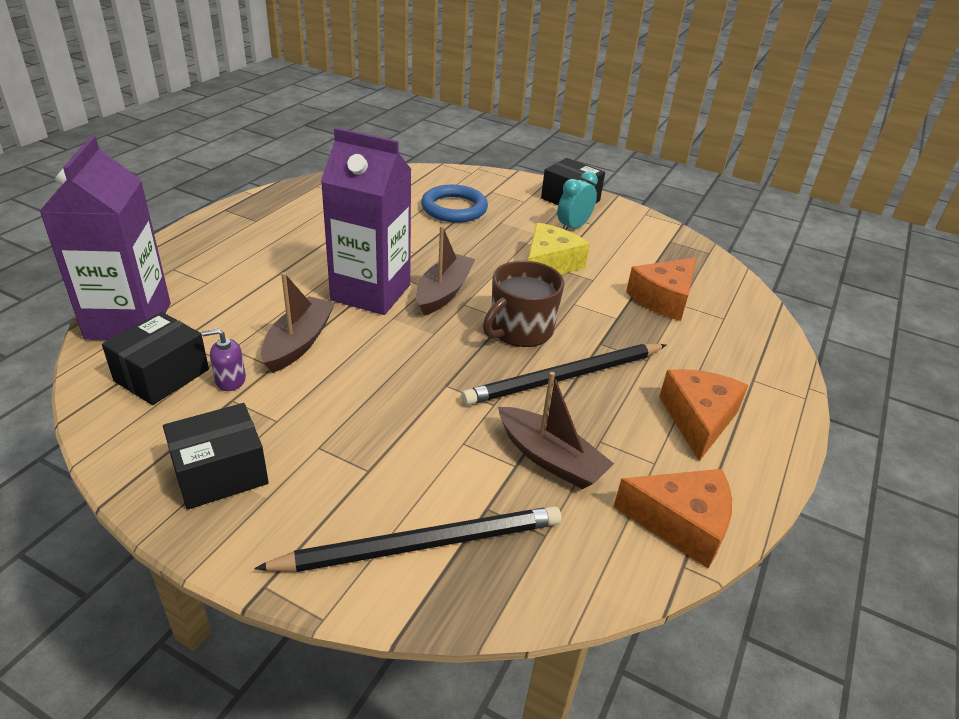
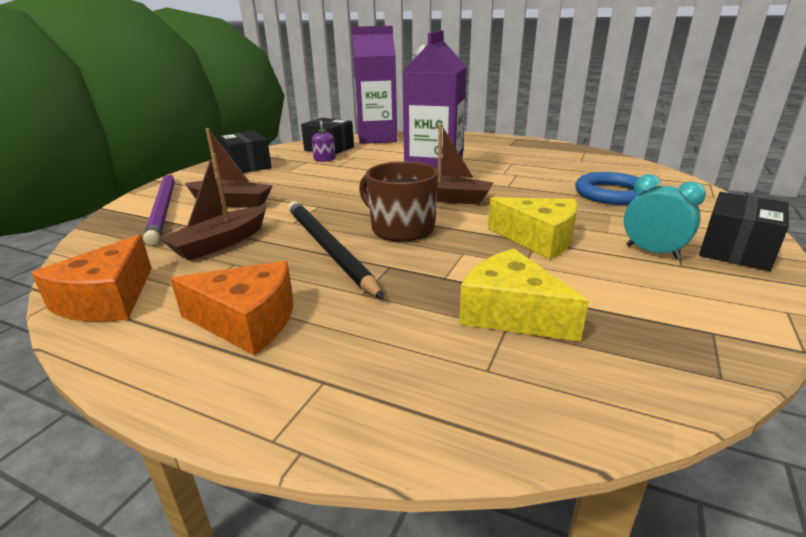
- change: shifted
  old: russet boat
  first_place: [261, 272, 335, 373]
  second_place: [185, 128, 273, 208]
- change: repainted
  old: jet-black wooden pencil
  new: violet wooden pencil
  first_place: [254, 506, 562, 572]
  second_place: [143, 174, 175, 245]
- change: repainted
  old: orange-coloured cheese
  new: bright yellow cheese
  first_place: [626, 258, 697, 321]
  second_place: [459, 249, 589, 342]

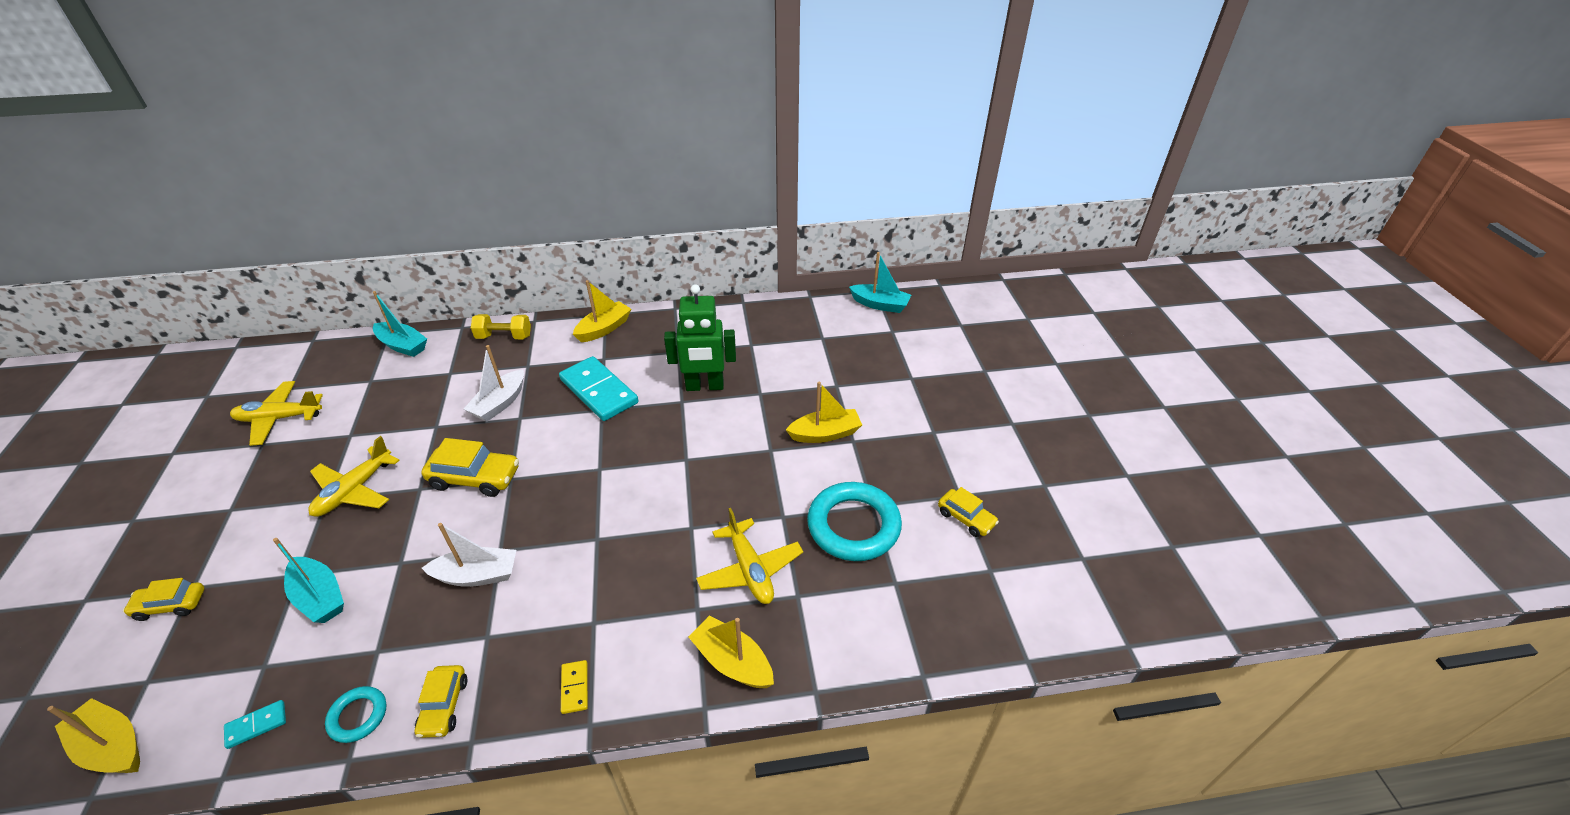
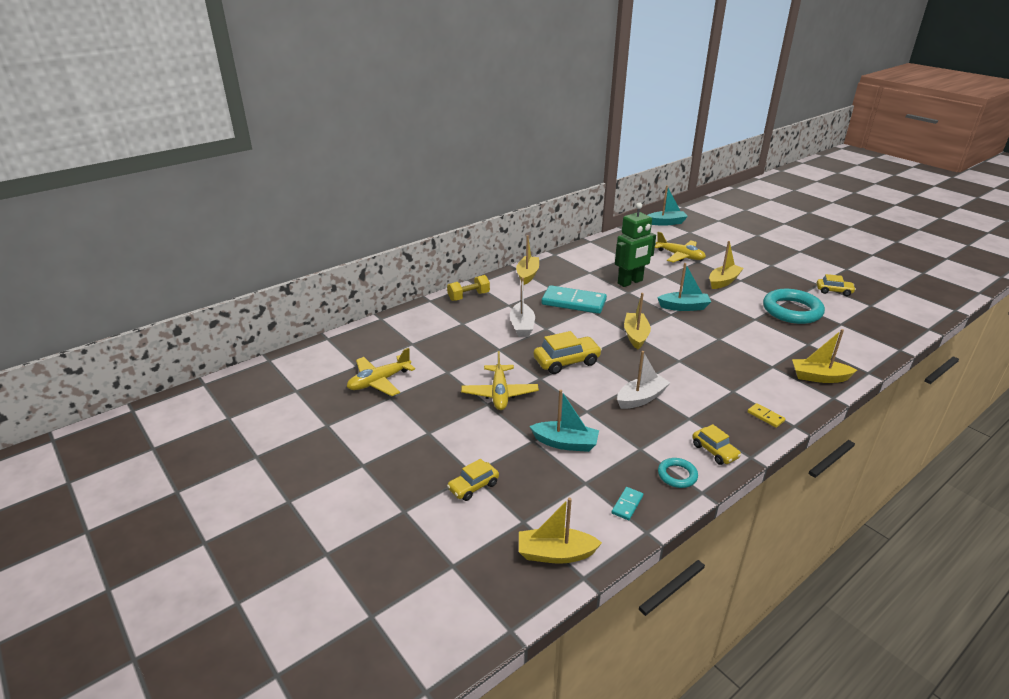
- change: new
  new: bright yellow boat
  second_place: [624, 293, 651, 349]
- change: shifted
  old: turquoise boat
  first_place: [373, 291, 427, 357]
  second_place: [658, 263, 711, 311]
- change: shifted
  old: bright yellow toy plane
  first_place: [696, 508, 803, 604]
  second_place: [655, 232, 706, 263]

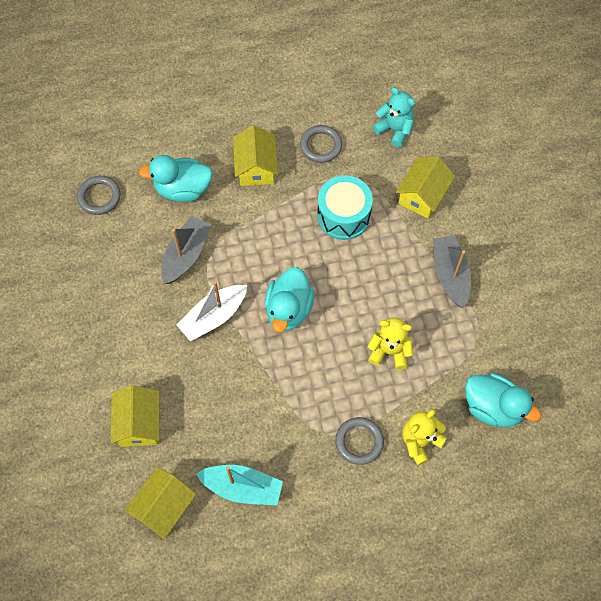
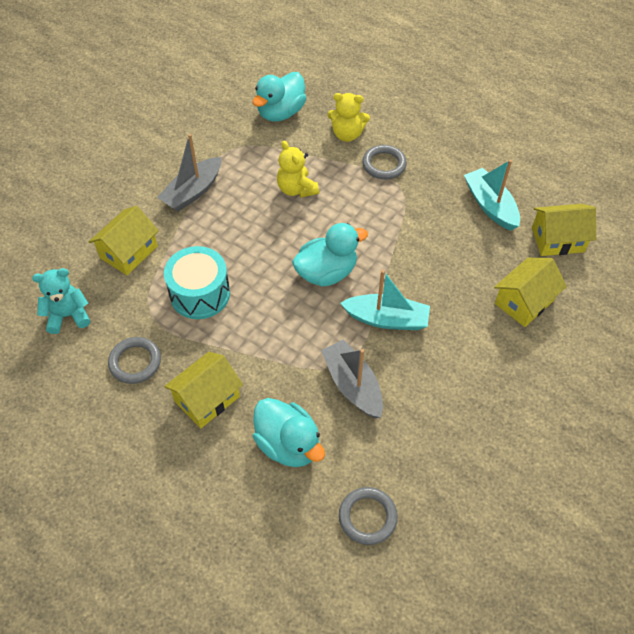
- change: repainted
  old: white boat
  new: turquoise boat
  first_place: [177, 281, 247, 341]
  second_place: [340, 270, 430, 330]
- change: rotated
  old: gray boat
  first_place: [161, 216, 211, 284]
  second_place: [321, 339, 383, 418]
  degrees: 75
- change: rotated
  old: turquoise stuffed bear
  first_place: [373, 87, 415, 147]
  second_place: [32, 268, 90, 334]
  degrees: 75
- change: rotated
  old: bright yellow toy house
  first_place: [396, 156, 455, 219]
  second_place: [89, 206, 159, 275]
  degrees: -45
- change: rotated
  old: turquoise rubber duck
  first_place: [465, 373, 541, 427]
  second_place: [253, 72, 306, 122]
  degrees: -135

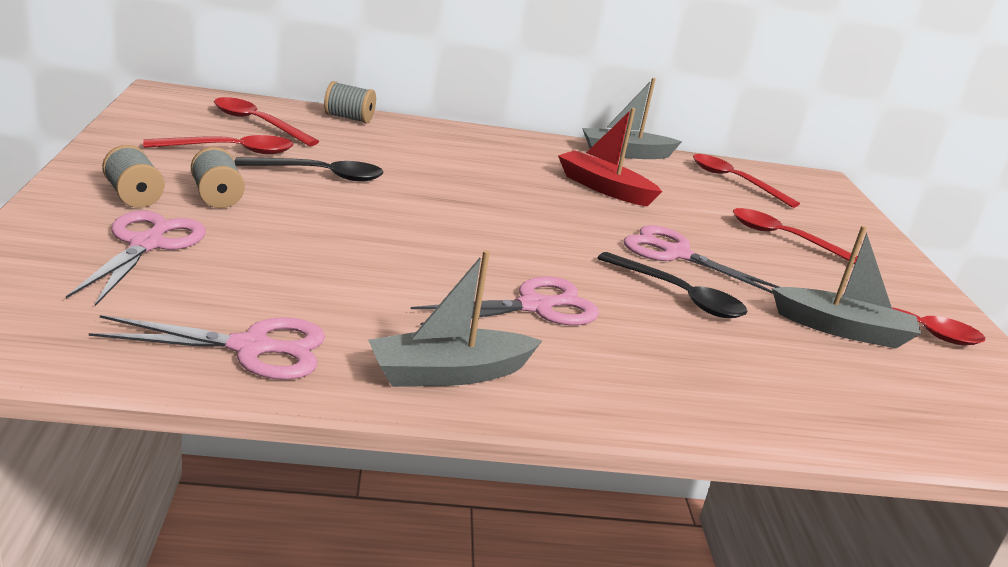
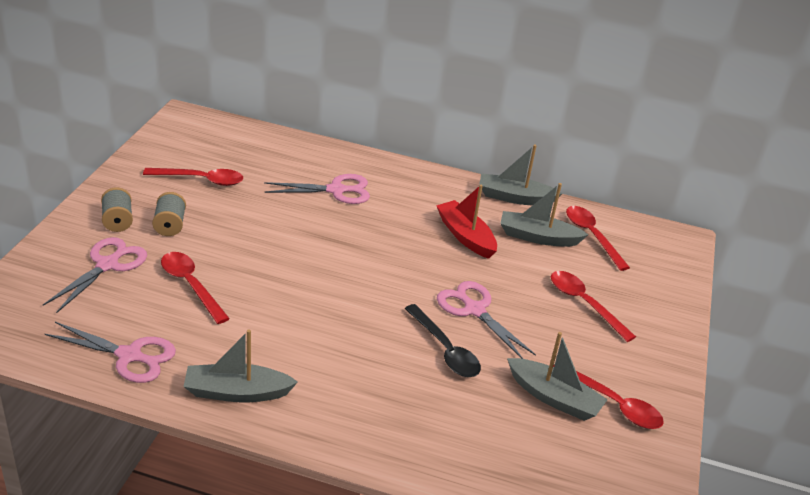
- change: gone
  old: jet-black tablespoon
  first_place: [235, 157, 384, 182]
- change: gone
  old: gray spool
  first_place: [324, 81, 376, 123]
- change: new
  new: gray boat
  second_place: [500, 183, 588, 247]
- change: shifted
  old: red tablespoon
  first_place: [214, 97, 319, 146]
  second_place: [161, 252, 230, 324]
- change: shifted
  old: rose-pink scissors
  first_place: [411, 276, 599, 325]
  second_place: [264, 174, 370, 204]

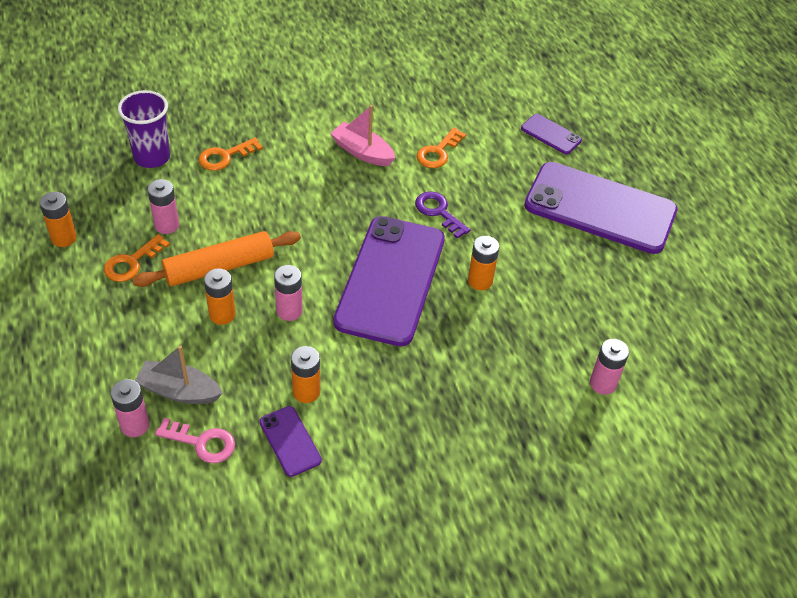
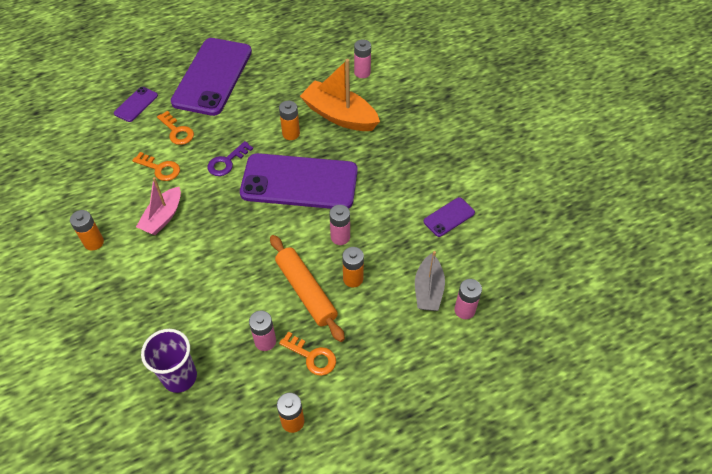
- change: gone
  old: rose-pink key
  first_place: [155, 418, 235, 463]
- change: new
  new: orange-coloured boat
  second_place: [300, 59, 380, 131]
- change: shifted
  old: orange-coloured key
  first_place: [199, 137, 263, 171]
  second_place: [157, 111, 194, 145]
- change: shifted
  old: orange-coloured AA battery
  first_place: [291, 346, 320, 403]
  second_place: [70, 210, 104, 251]

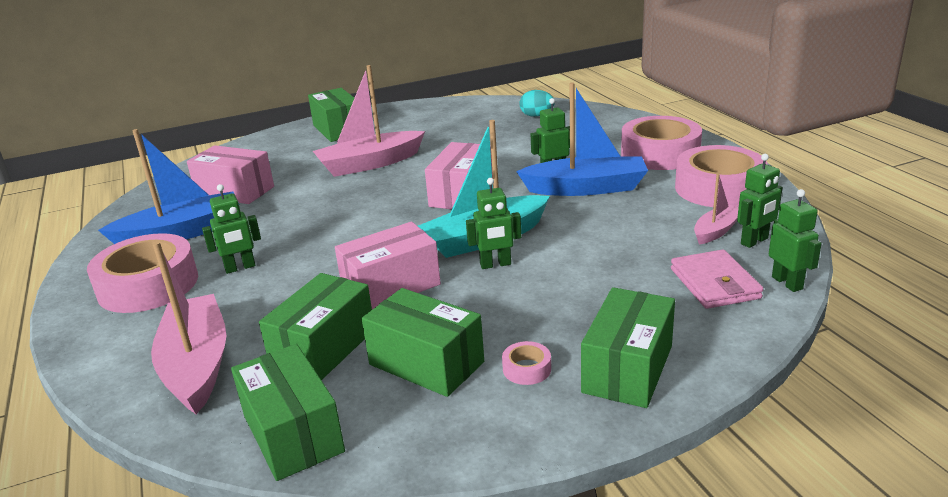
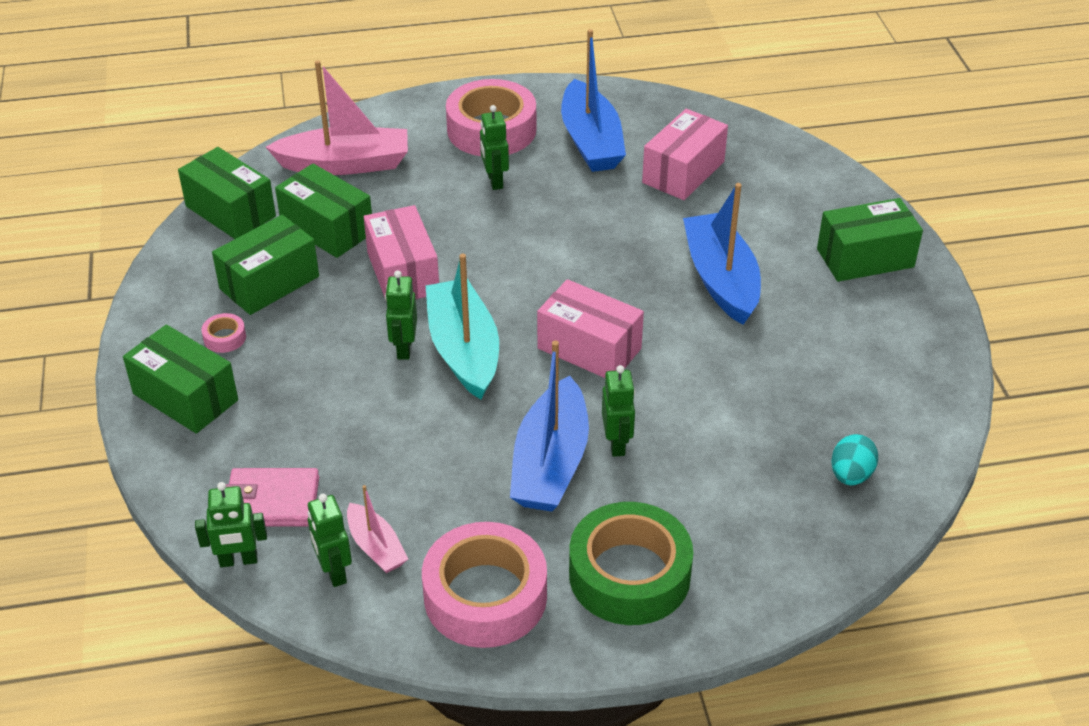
- change: repainted
  old: rose-pink boat
  new: cobalt boat
  first_place: [313, 65, 425, 177]
  second_place: [683, 183, 761, 325]
- change: repainted
  old: rose-pink sticky tape
  new: leaf-green sticky tape
  first_place: [621, 116, 702, 170]
  second_place: [569, 502, 693, 625]
- change: rotated
  old: leaf-green parcel
  first_place: [231, 344, 345, 481]
  second_place: [178, 147, 276, 239]
  degrees: 60

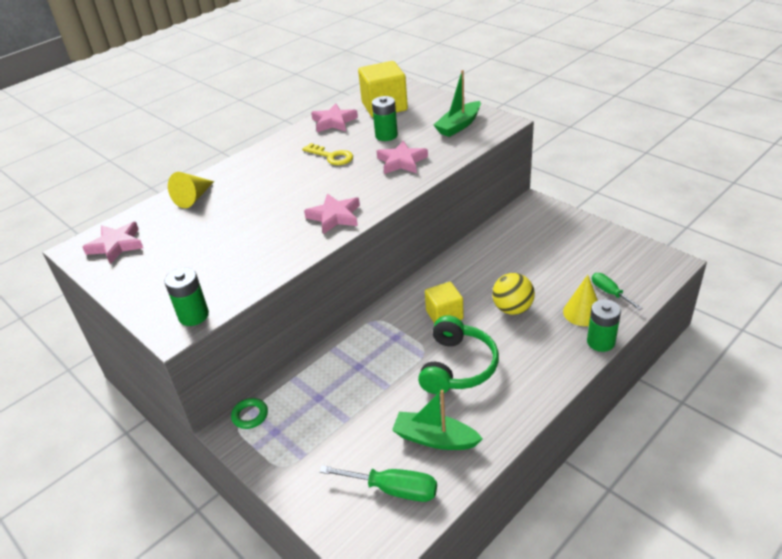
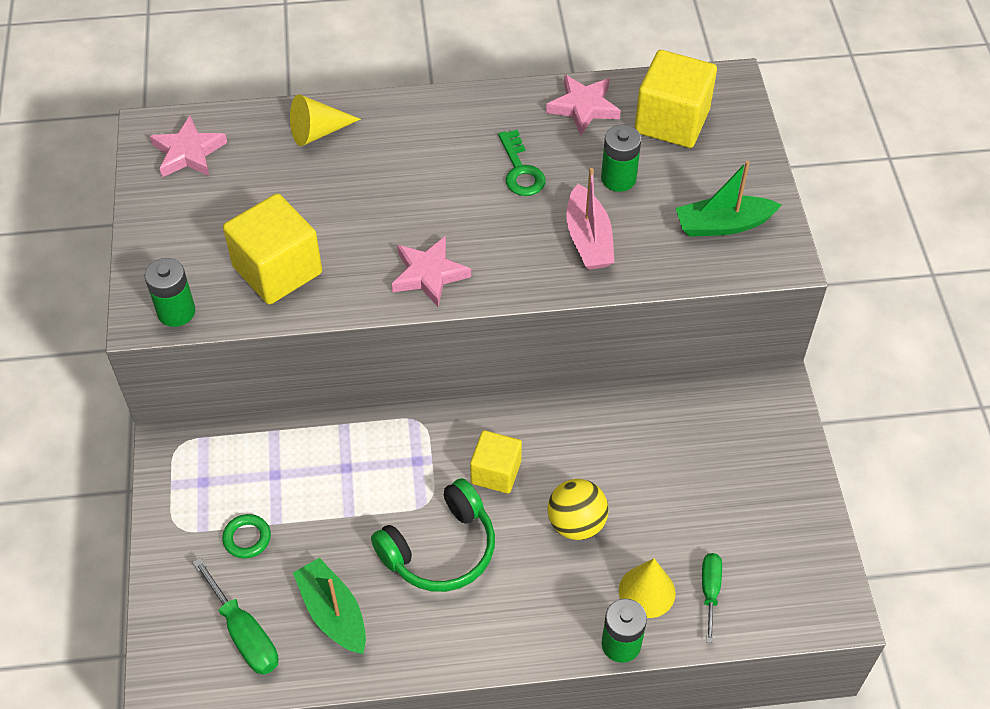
- change: new
  new: bright yellow solid cube
  second_place: [223, 193, 322, 304]
- change: shifted
  old: leaf-green hoop
  first_place: [231, 398, 268, 429]
  second_place: [222, 514, 271, 558]
- change: swapped
  old: rose-pink five-pointed star
  new: rose-pink boat
  first_place: [377, 141, 428, 174]
  second_place: [566, 168, 615, 270]
- change: repainted
  old: bright yellow key
  new: leaf-green key
  first_place: [302, 143, 353, 165]
  second_place: [498, 130, 546, 196]

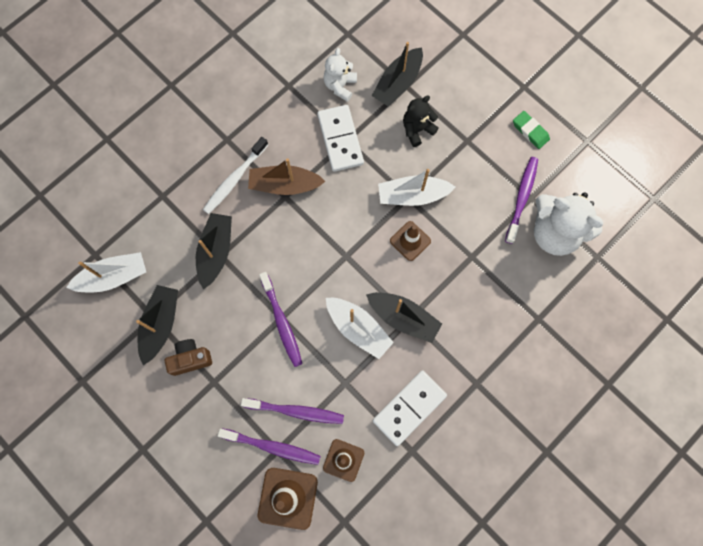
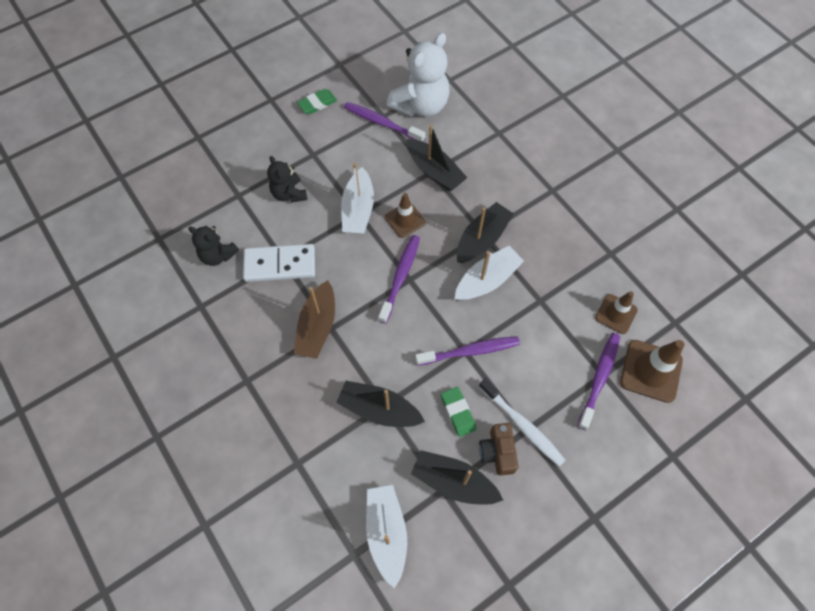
- change: gone
  old: white domino tile
  first_place: [373, 370, 447, 446]
- change: new
  new: leaf-green eraser
  second_place: [441, 387, 476, 437]
- change: shifted
  old: white toothbrush
  first_place: [203, 137, 268, 214]
  second_place: [479, 378, 566, 467]
- change: shifted
  old: violet toothbrush
  first_place: [241, 398, 344, 424]
  second_place: [378, 235, 420, 324]
- change: shifted
  old: jet-black boat
  first_place: [372, 42, 423, 106]
  second_place: [406, 125, 467, 191]
- change: repainted
  old: white stuffed bear
  new: jet-black stuffed bear
  first_place: [323, 48, 357, 102]
  second_place: [188, 226, 239, 266]

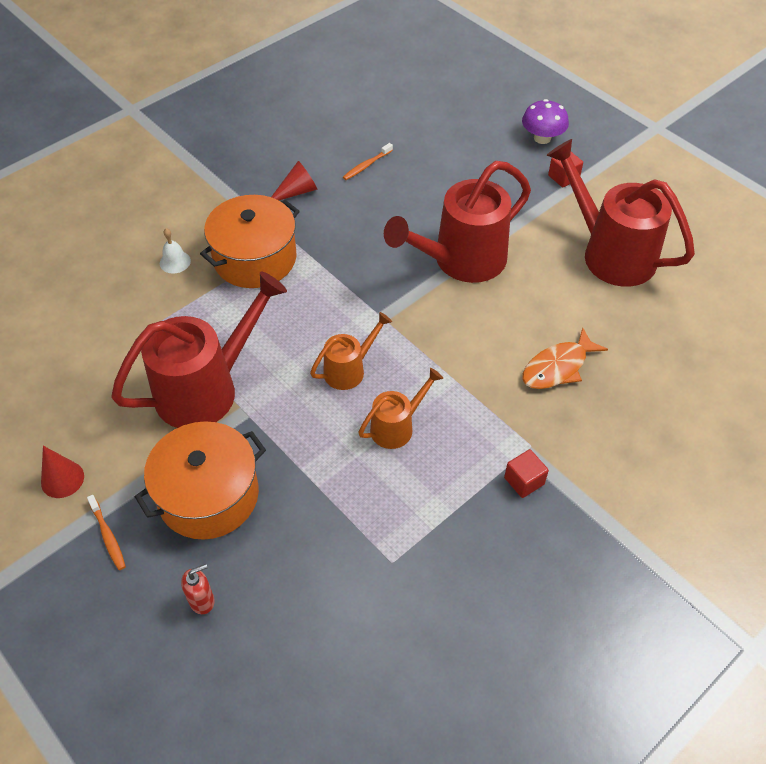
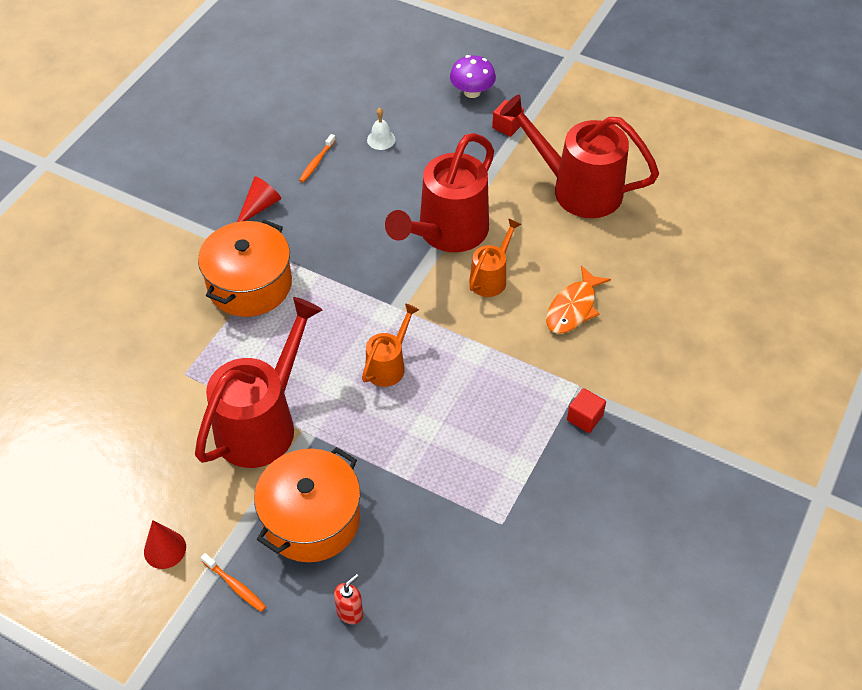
- change: shifted
  old: white bell
  first_place: [160, 228, 191, 274]
  second_place: [367, 108, 395, 150]
- change: shifted
  old: orange-coloured sprinkling can
  first_place: [358, 368, 443, 449]
  second_place: [469, 218, 521, 297]

